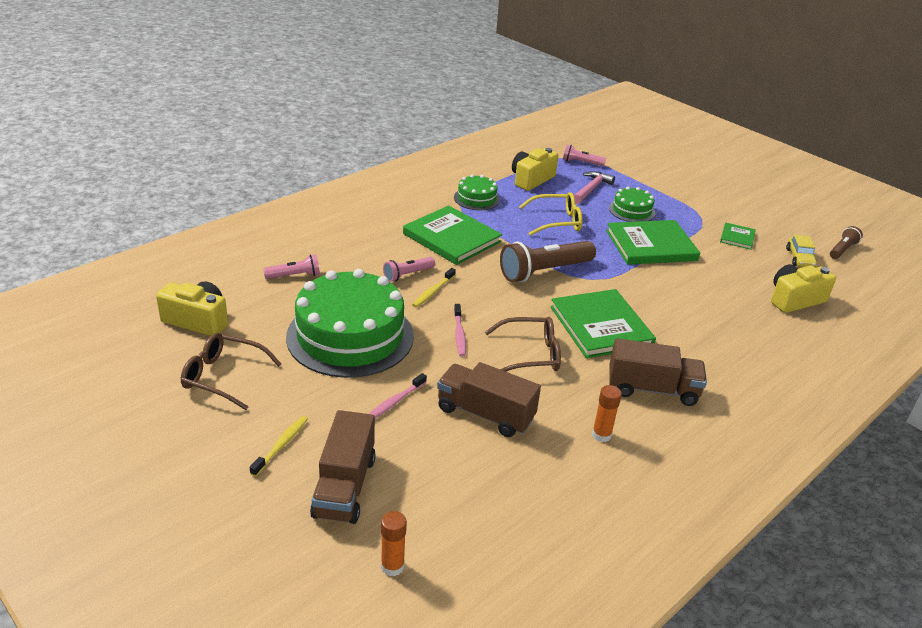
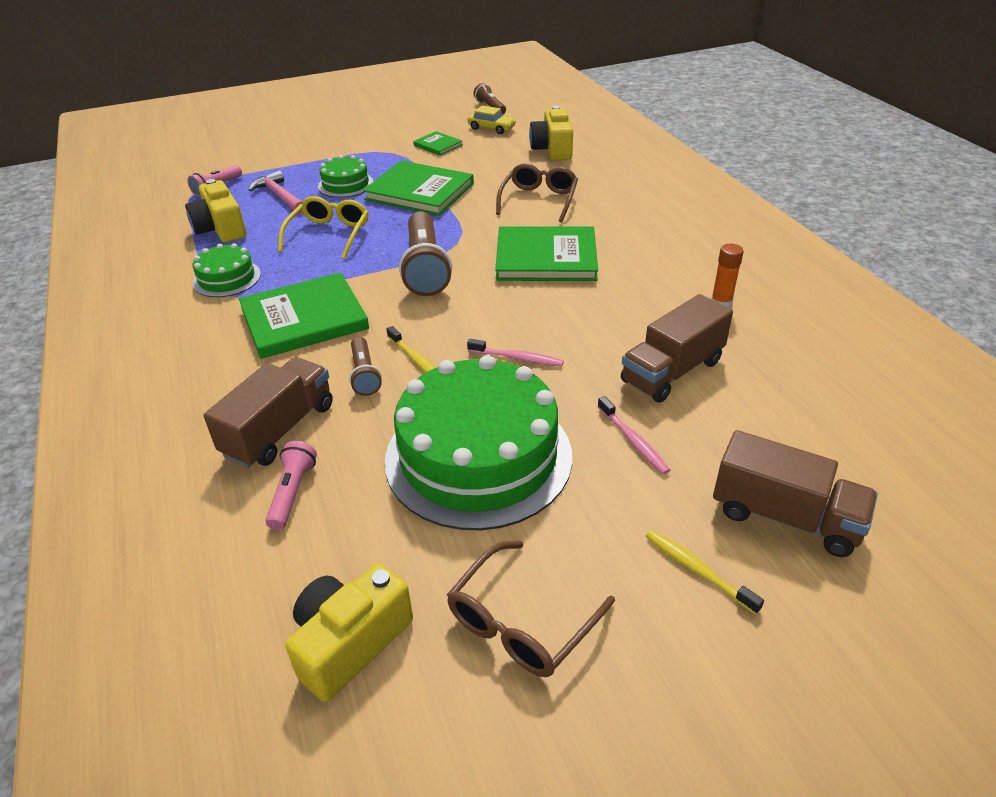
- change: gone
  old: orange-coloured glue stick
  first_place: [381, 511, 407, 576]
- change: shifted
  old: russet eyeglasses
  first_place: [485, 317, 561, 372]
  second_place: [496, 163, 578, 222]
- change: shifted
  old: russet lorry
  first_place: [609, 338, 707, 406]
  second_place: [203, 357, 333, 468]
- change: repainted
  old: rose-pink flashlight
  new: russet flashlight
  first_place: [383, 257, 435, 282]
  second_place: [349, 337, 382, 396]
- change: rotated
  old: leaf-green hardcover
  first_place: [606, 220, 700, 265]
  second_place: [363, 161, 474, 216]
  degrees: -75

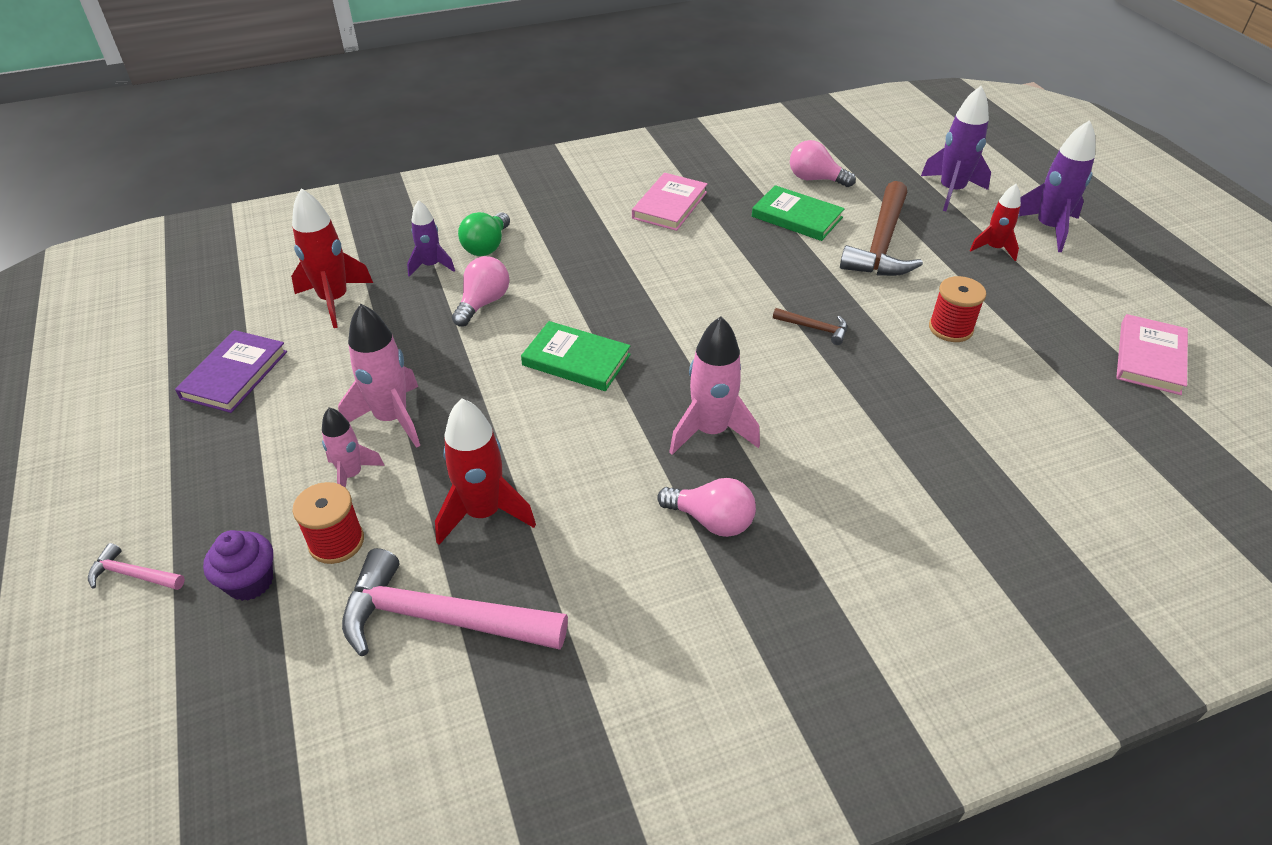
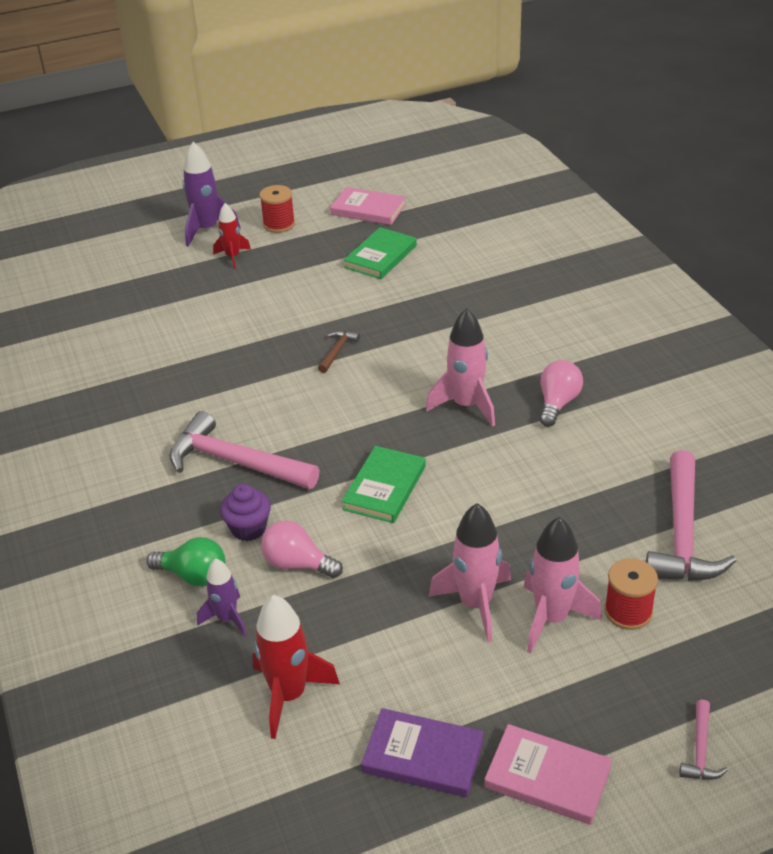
- change: gone
  old: red rocket
  first_place: [435, 399, 536, 545]
- change: gone
  old: rose-pink light bulb
  first_place: [790, 140, 856, 187]
- change: gone
  old: russet hammer
  first_place: [840, 181, 923, 276]
- change: gone
  old: violet rocket
  first_place: [921, 86, 991, 211]
- change: new
  new: rose-pink hammer
  second_place: [169, 411, 319, 489]
- change: shifted
  old: violet cupcake
  first_place: [203, 530, 273, 601]
  second_place: [220, 484, 271, 541]
- change: shifted
  old: rose-pink hardcover
  first_place: [632, 173, 708, 231]
  second_place: [484, 724, 612, 825]
- change: shifted
  old: leaf-green hardcover
  first_place: [752, 185, 845, 241]
  second_place: [344, 227, 417, 279]
- change: shifted
  old: red spool
  first_place: [929, 276, 986, 342]
  second_place: [259, 185, 295, 233]
- change: scaled
  old: rose-pink rocket
  first_place: [322, 407, 385, 488]
  second_place: [524, 517, 602, 653]
  factor: 1.61

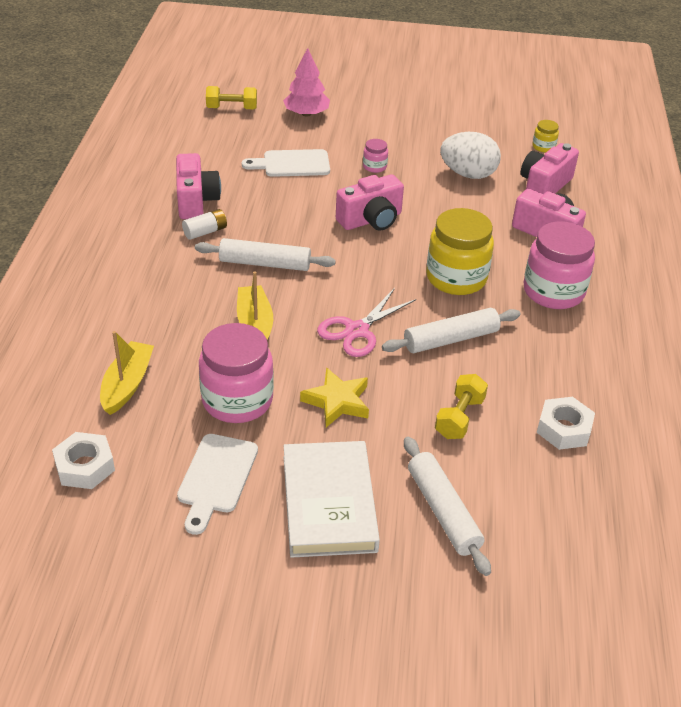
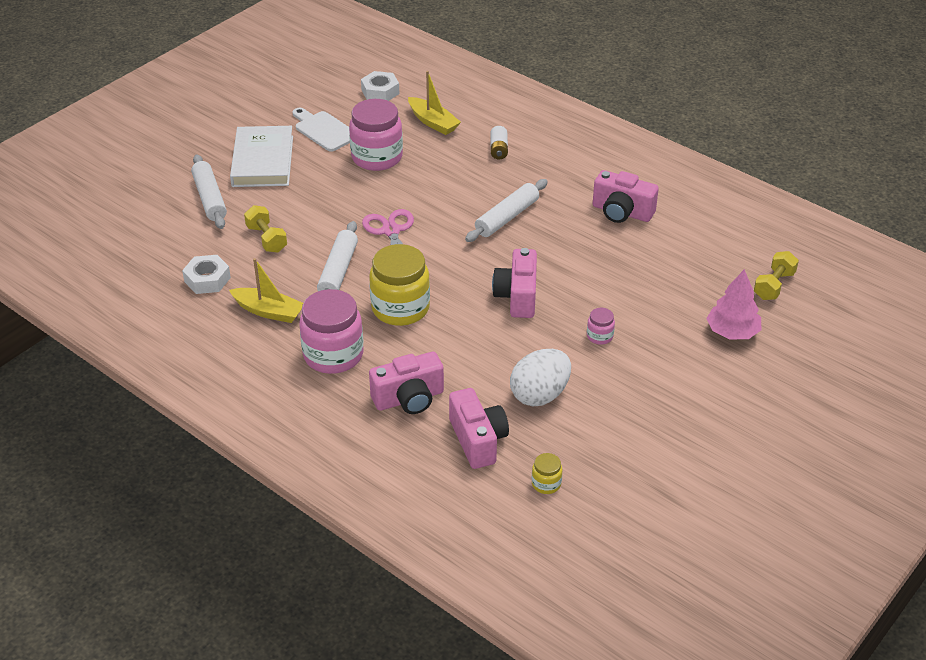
- change: gone
  old: white bread board
  first_place: [242, 149, 330, 177]
- change: gone
  old: bright yellow five-pointed star
  first_place: [300, 368, 369, 427]
- change: shifted
  old: white AA battery
  first_place: [182, 209, 227, 240]
  second_place: [490, 126, 508, 159]
- change: shifted
  old: bright yellow boat
  first_place: [237, 271, 273, 340]
  second_place: [229, 258, 303, 323]
- change: rotated
  old: white hardcover
  first_place: [284, 441, 380, 558]
  second_place: [230, 126, 293, 187]
  degrees: 60
- change: rotated
  old: white rolling pin
  first_place: [404, 437, 491, 576]
  second_place: [191, 154, 227, 229]
  degrees: 60

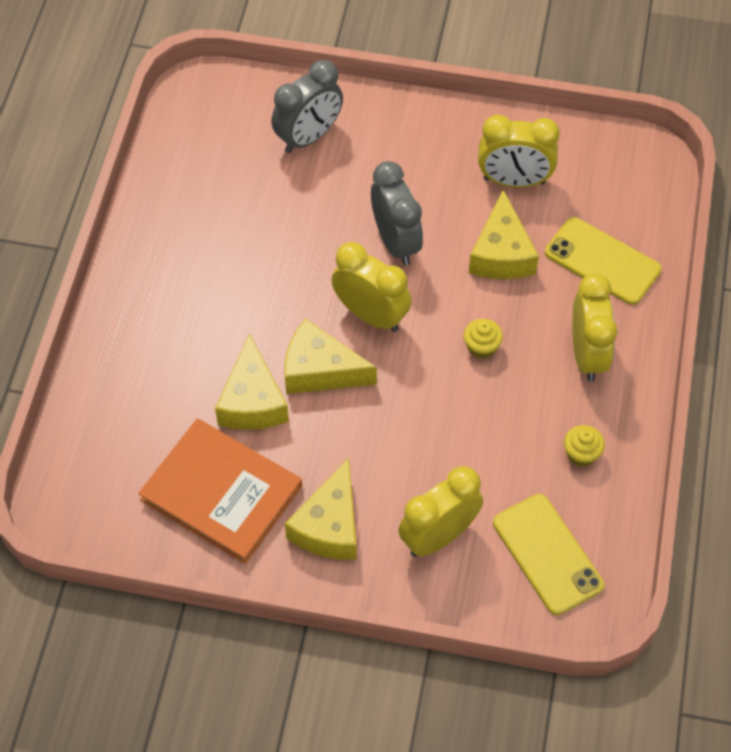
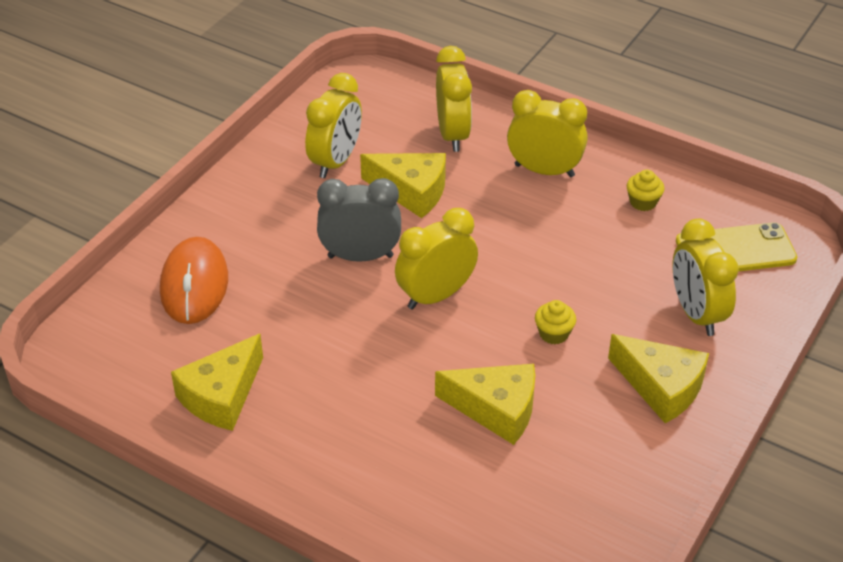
- change: gone
  old: orange-coloured hardcover
  first_place: [138, 418, 302, 564]
- change: shifted
  old: bright yellow cheese
  first_place: [285, 319, 377, 394]
  second_place: [171, 334, 263, 431]
- change: shifted
  old: bright yellow cupcake
  first_place: [463, 319, 503, 359]
  second_place: [535, 300, 576, 344]
- change: swapped
  old: gray bedside clock
  new: orange-coloured computer mouse
  first_place: [271, 60, 343, 153]
  second_place: [160, 237, 228, 324]
- change: swapped
  old: bright yellow mobile phone
  new: bright yellow bedside clock
  first_place: [545, 217, 661, 305]
  second_place: [436, 46, 472, 152]

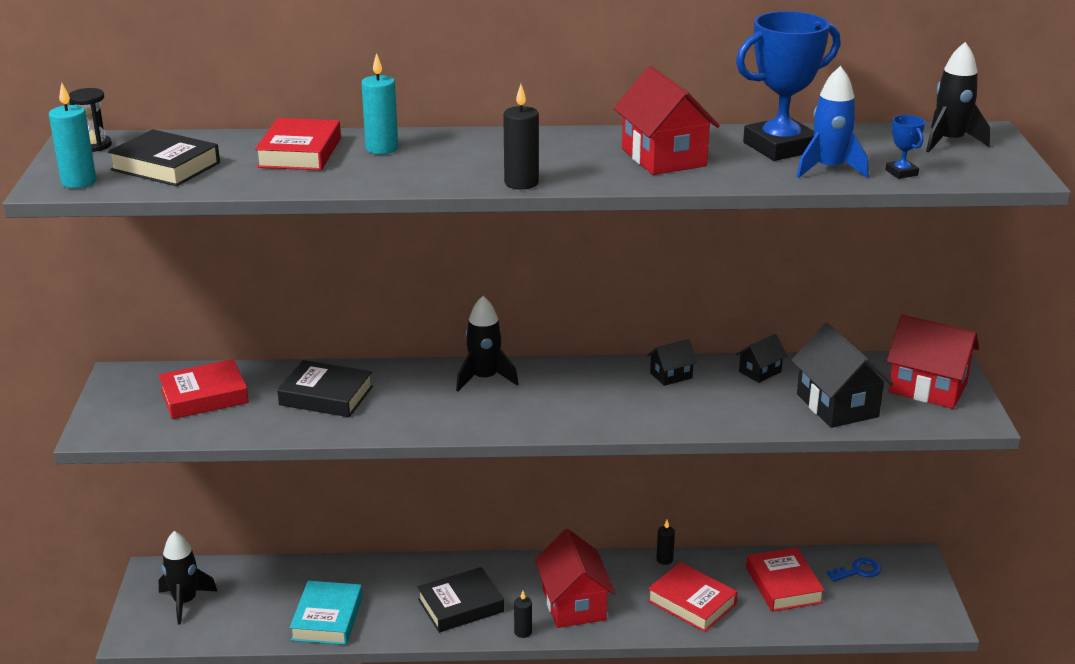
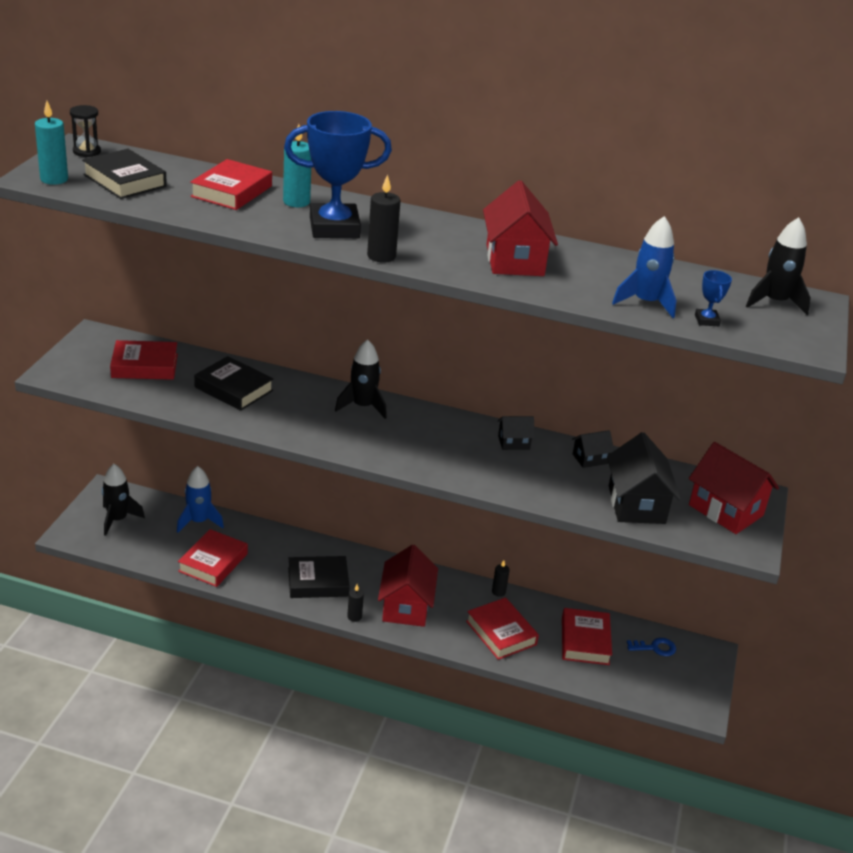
- change: new
  new: cobalt rocket
  second_place: [177, 466, 224, 532]
- change: shifted
  old: cobalt prize cup
  first_place: [736, 11, 840, 161]
  second_place: [284, 111, 392, 238]
- change: repainted
  old: turquoise hardcover
  new: red hardcover
  first_place: [290, 581, 363, 645]
  second_place: [178, 529, 248, 587]

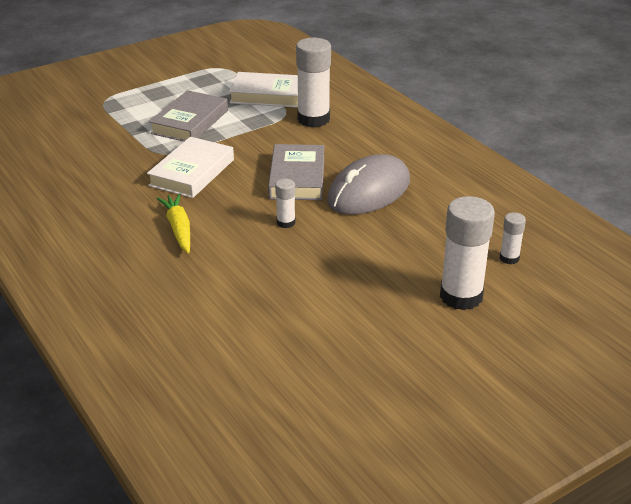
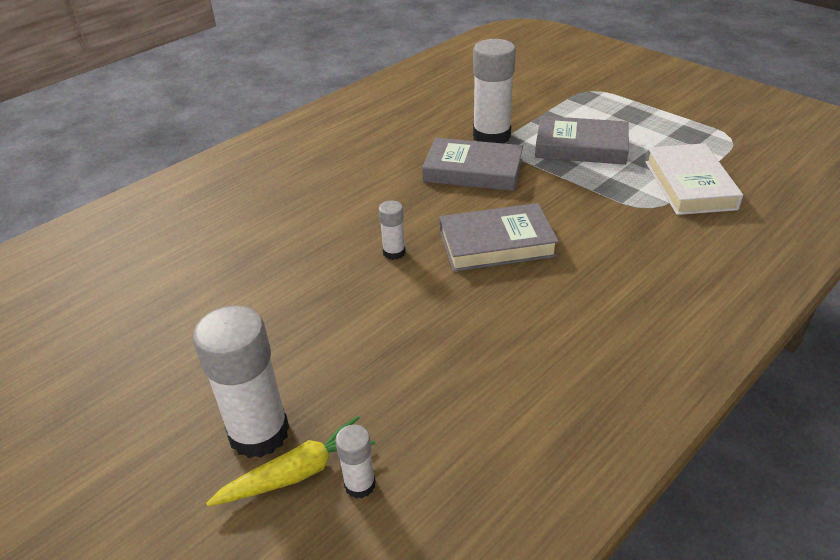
- change: gone
  old: gray computer mouse
  first_place: [327, 154, 410, 215]
- change: shifted
  old: bright yellow carrot
  first_place: [156, 193, 190, 253]
  second_place: [206, 416, 375, 506]
- change: shifted
  old: white glue stick
  first_place: [296, 38, 331, 128]
  second_place: [473, 39, 516, 144]
- change: repainted
  old: white hardcover
  new: gray hardcover
  first_place: [147, 137, 234, 198]
  second_place: [422, 138, 523, 191]

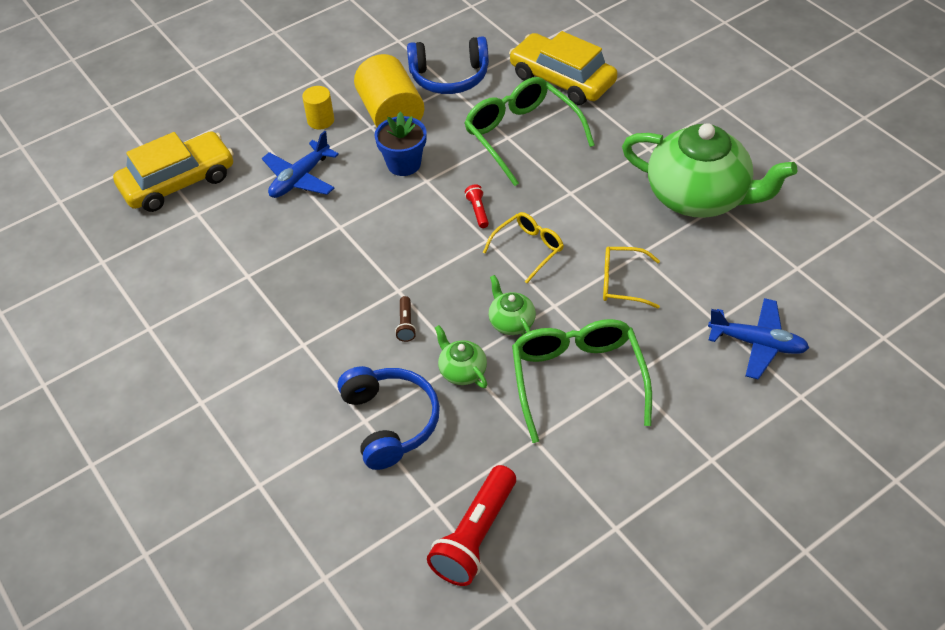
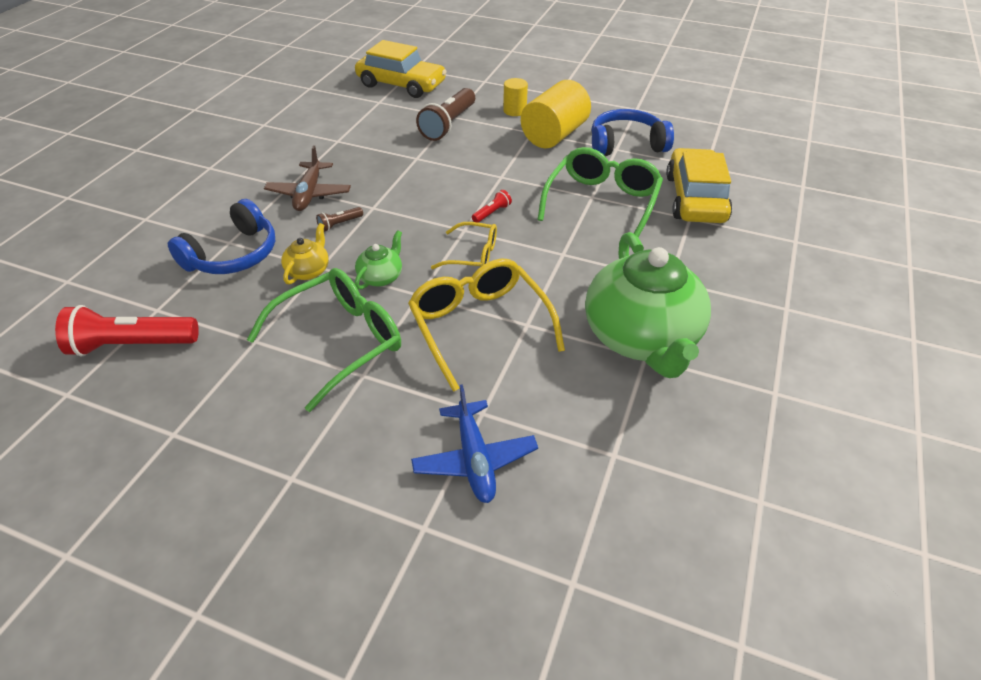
- change: gone
  old: cobalt flower pot
  first_place: [375, 112, 427, 176]
- change: new
  new: russet toy plane
  second_place: [264, 145, 351, 211]
- change: swapped
  old: cobalt toy plane
  new: russet flashlight
  first_place: [262, 131, 339, 198]
  second_place: [416, 88, 475, 141]
- change: repainted
  old: leaf-green china teapot
  new: bright yellow china teapot
  first_place: [435, 325, 487, 388]
  second_place: [281, 223, 329, 284]
- change: rotated
  old: cobalt headphones
  first_place: [407, 36, 489, 94]
  second_place: [592, 109, 674, 156]
  degrees: 120
- change: scaled
  old: bright yellow eyeglasses
  first_place: [603, 247, 660, 309]
  second_place: [408, 258, 565, 392]
  factor: 1.75

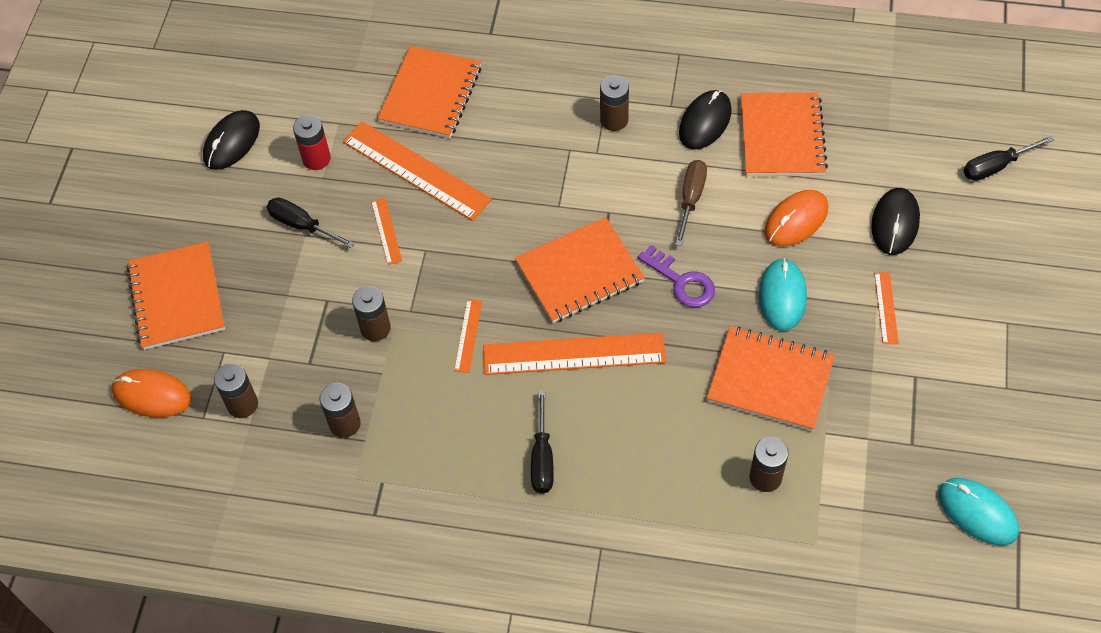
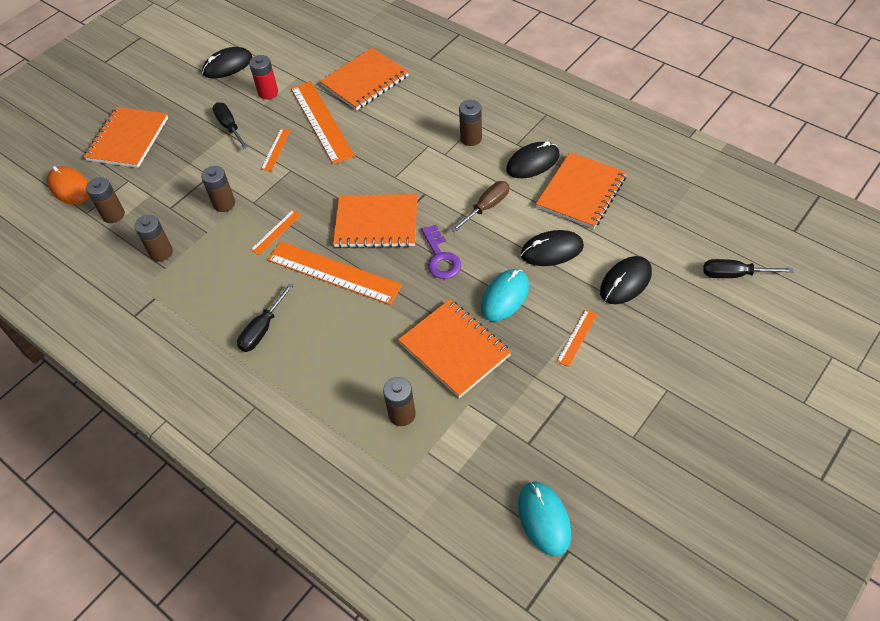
- change: repainted
  old: orange-coloured computer mouse
  new: jet-black computer mouse
  first_place: [764, 190, 828, 247]
  second_place: [521, 230, 584, 266]

